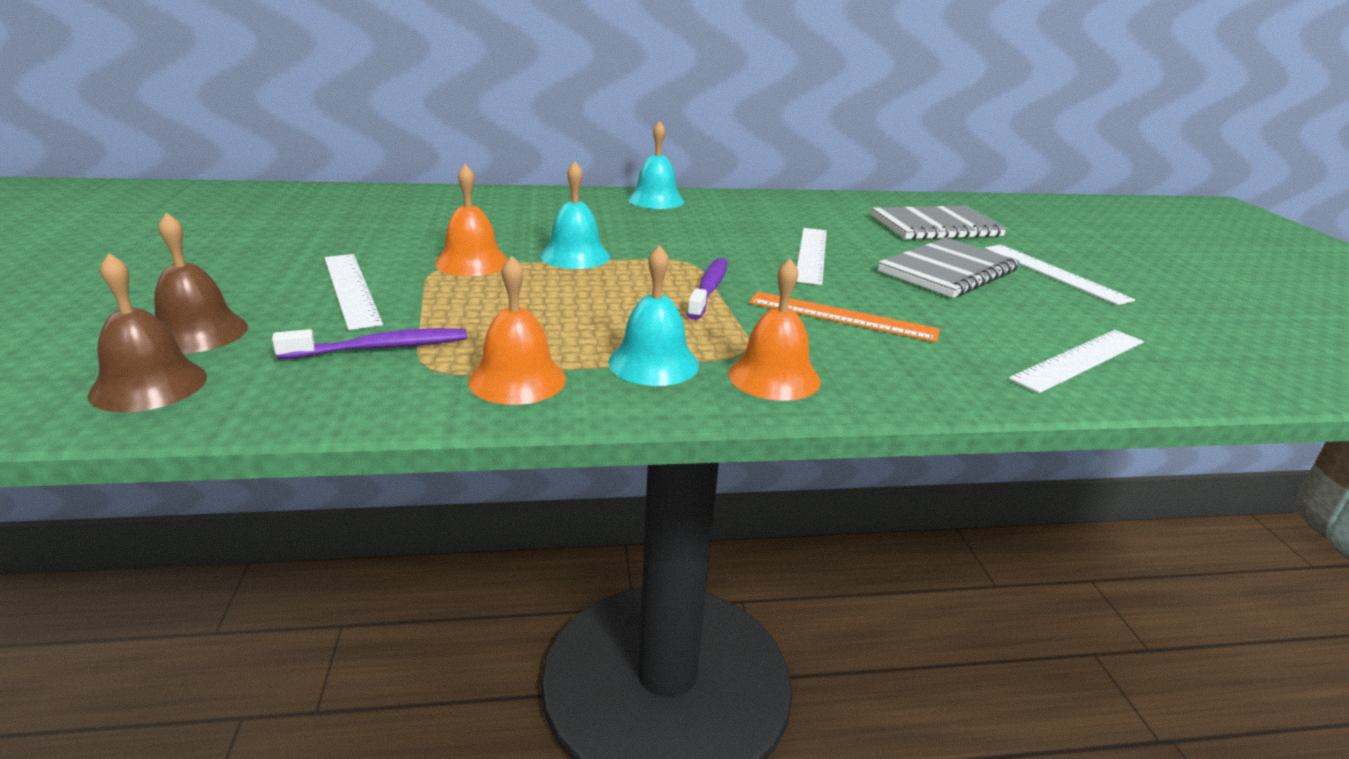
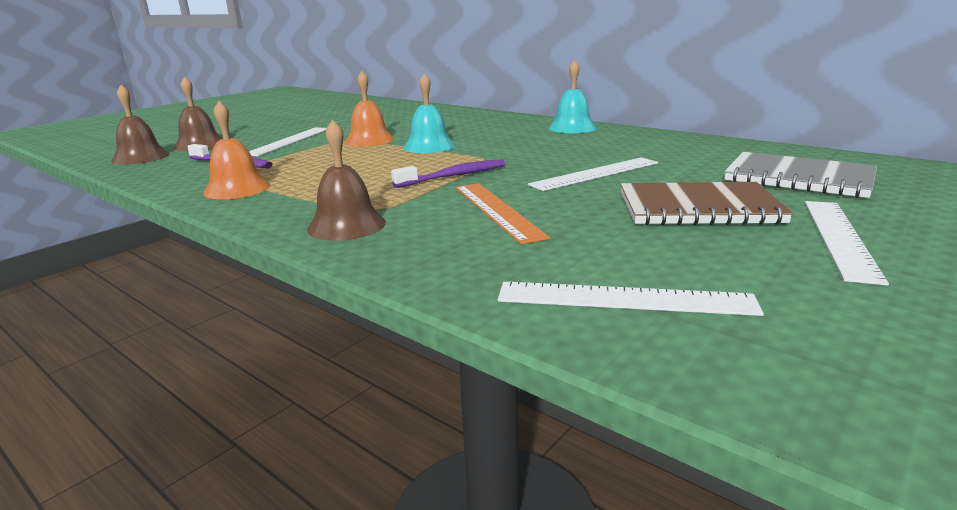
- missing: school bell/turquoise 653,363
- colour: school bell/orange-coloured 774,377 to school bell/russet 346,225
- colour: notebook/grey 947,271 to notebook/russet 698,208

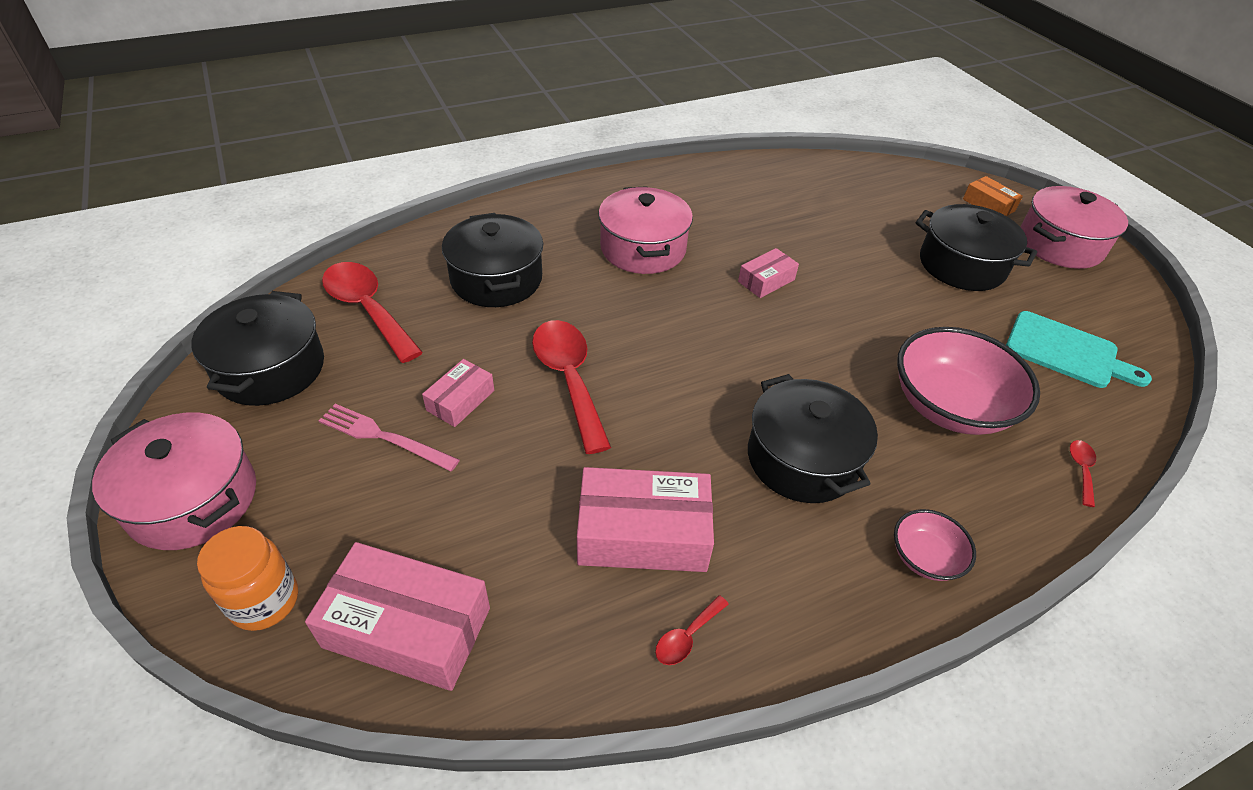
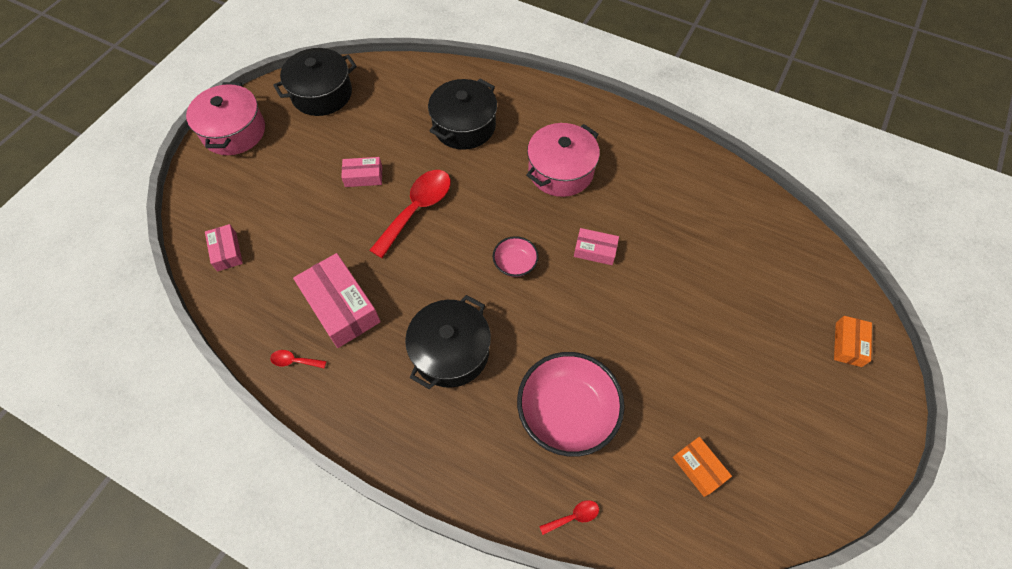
- missing: jar/orange-coloured 264,601
- missing: dinner fork/rose-pink 384,437
- missing: teaspoon/red 368,309
- missing: pot/ebony 962,265
- missing: pot/rose-pink 1060,244
- relocated: deep dish/rose-pink 925,557 to 515,264
- exchanged: bread board/turquoise 1066,352 to parcel/orange-coloured 699,468
- size: parcel/rose-pink 407,627 = 227,251 x0.54

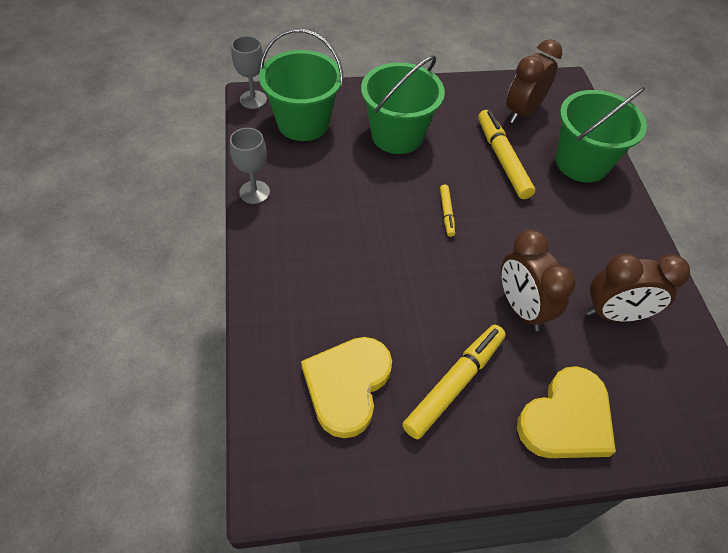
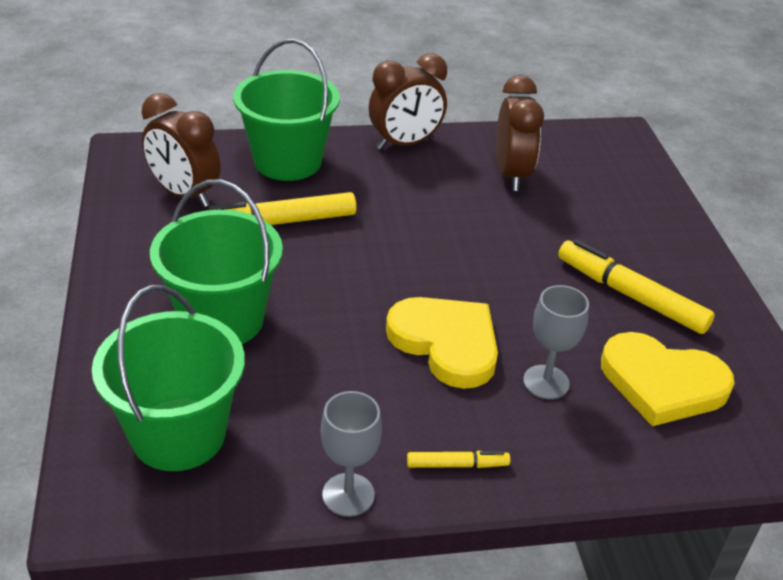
- relocated: chalice/grey 253,99 to 546,382
- relocated: marker/yellow 446,213 to 457,465
- relocated: bedside clock/russet 521,308 to 405,144
- relocated: heart shape/yellow 566,419 to 446,343

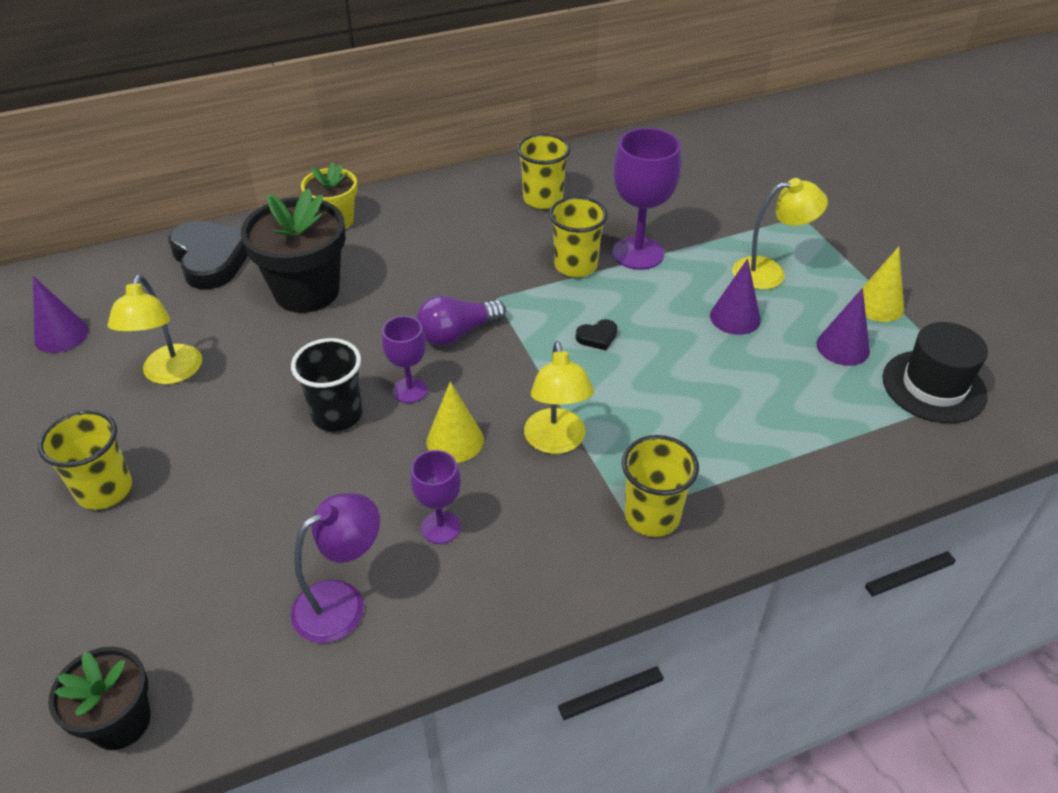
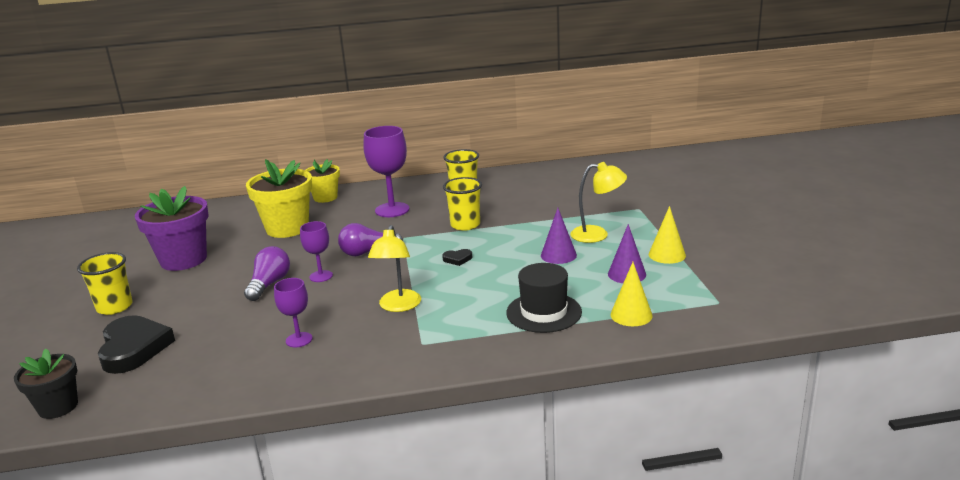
- missing: cone shape/royal purple 61,335
- missing: lamp/royal purple 342,602
- missing: tumbler/yellow 652,516
- relocated: heart shape/ebony 211,259 to 134,348
- relocated: cone shape/yellow 455,440 to 631,315
- relocated: chalice/royal purple 638,253 to 392,210
- relocated: tall hat/ebony 933,386 to 544,312
- exchanged: lamp/yellow 169,374 to potted plant/royal purple 183,260
- exchanged: tumbler/ebony 337,415 to lightbulb/royal purple 269,284
- colour: potted plant/ebony 307,291 to potted plant/yellow 287,228

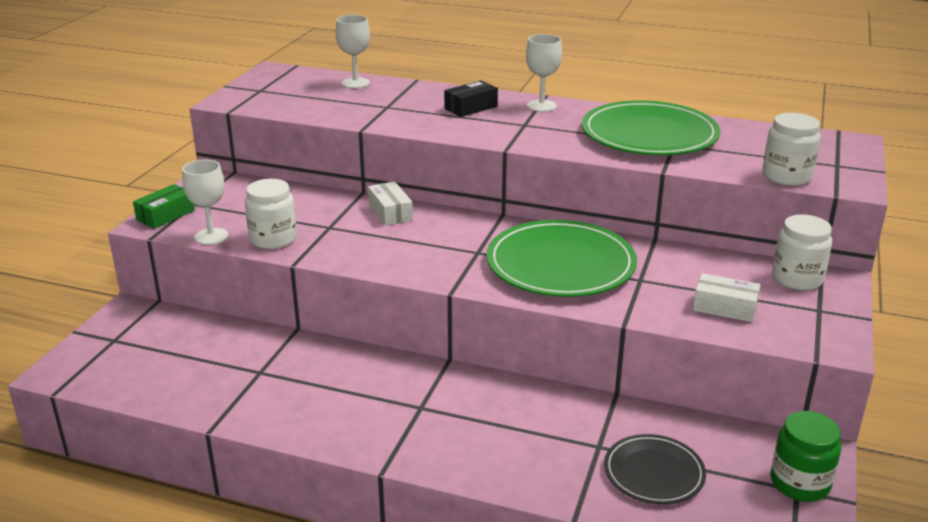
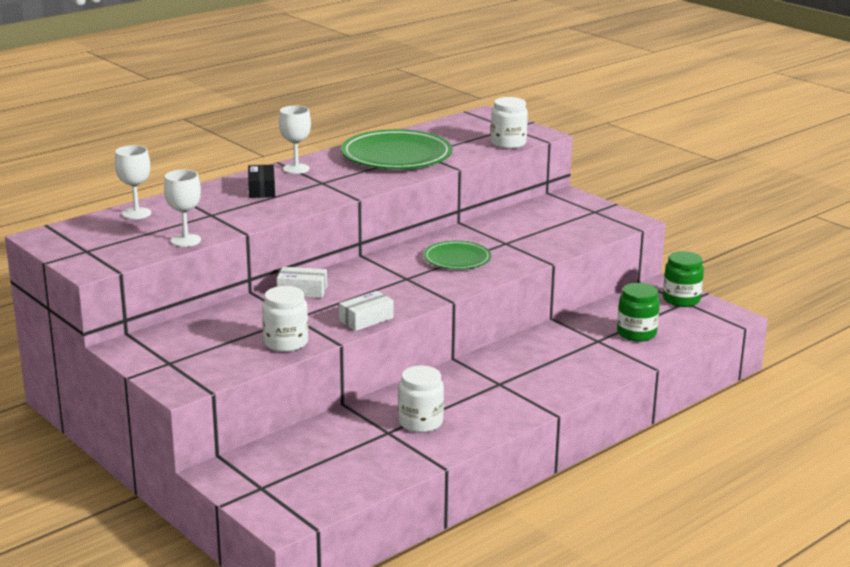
- missing: parcel/emerald 166,215
- relocated: chalice/white 211,236 to 185,240
- relocated: parcel/white 724,307 to 366,319
- relocated: jar/white 797,279 to 420,422
- exchanged: flat dish/ebony 654,472 to jar/emerald 636,333
- size: flat dish/emerald 560,264 = 457,258 x0.57

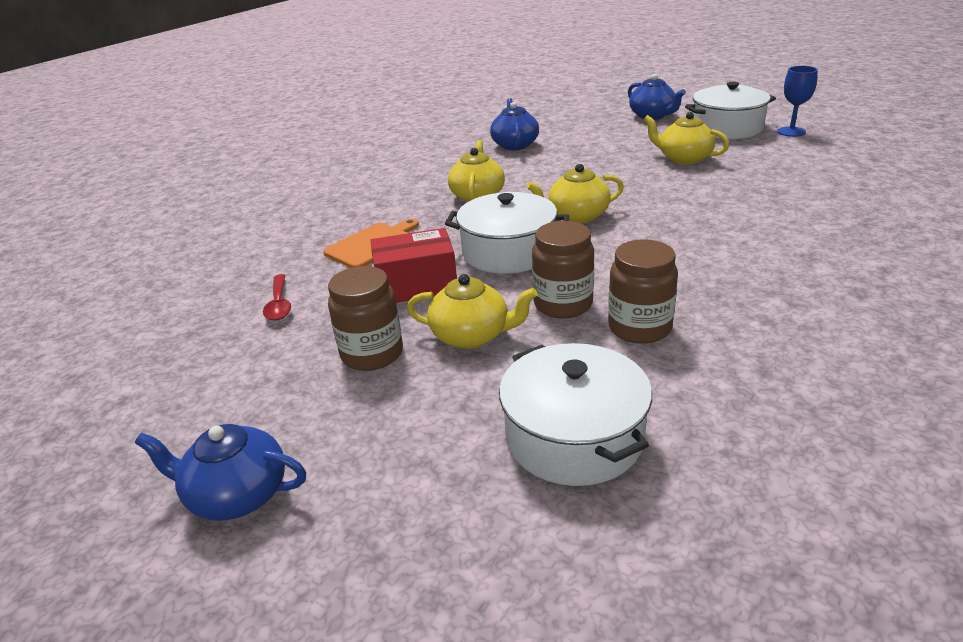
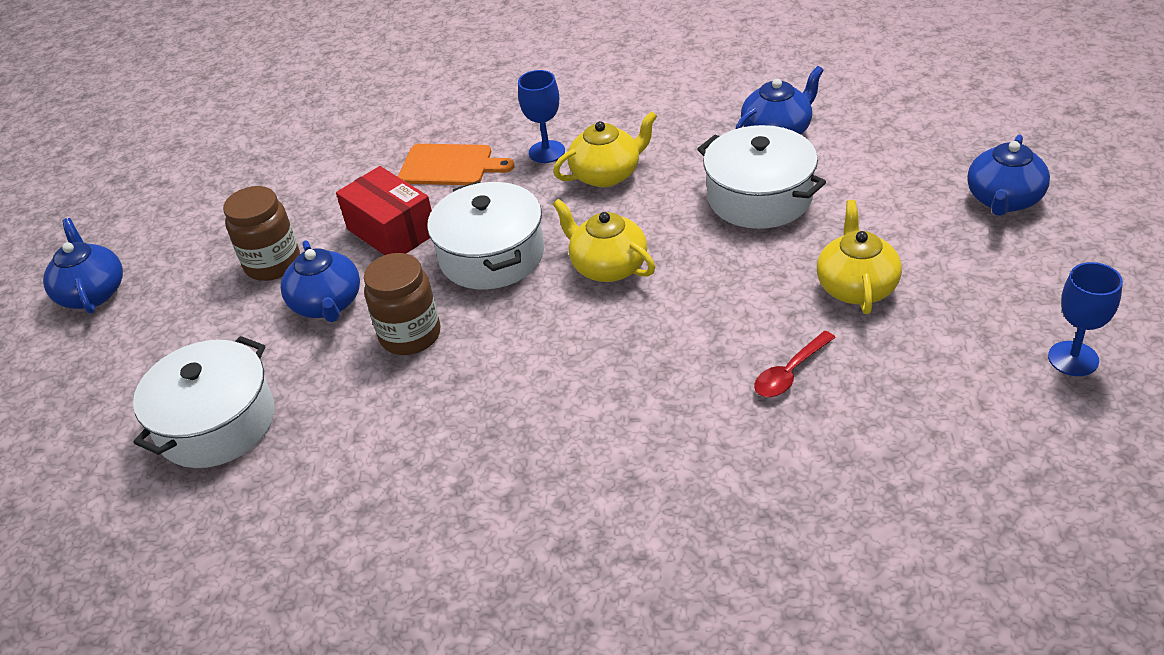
- missing: jar/russet 639,328
- appeared: chalice/blue 546,152
- relocated: teaspoon/red 279,304 to 790,373
- relocated: pot/white 727,128 to 759,197
- colour: teapot/yellow 472,336 to teapot/blue 327,304

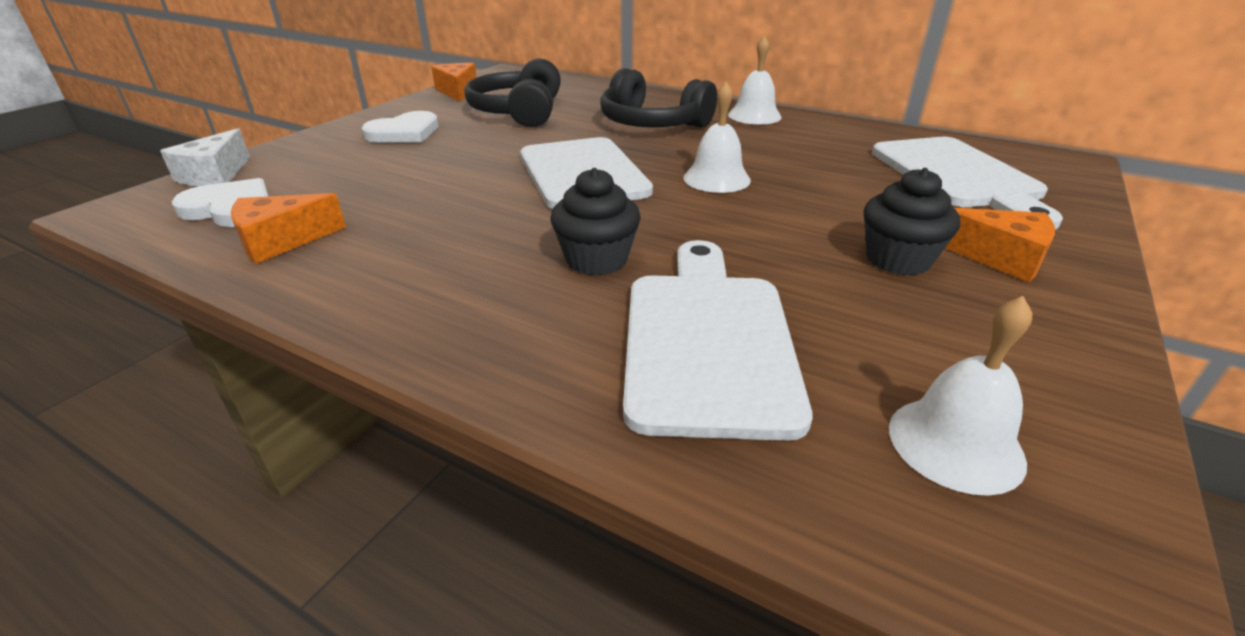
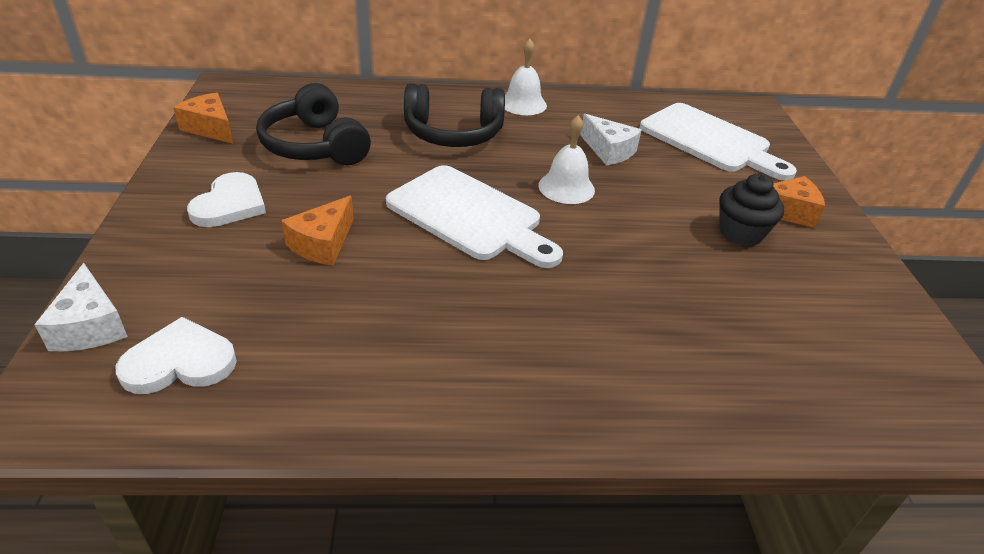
- missing: cupcake/ebony 596,260
- missing: bread board/white 707,340
- missing: school bell/white 955,443
- appeared: piece of cheese/white 608,151
- relocated: piece of cheese/orange-coloured 281,241 to 323,244

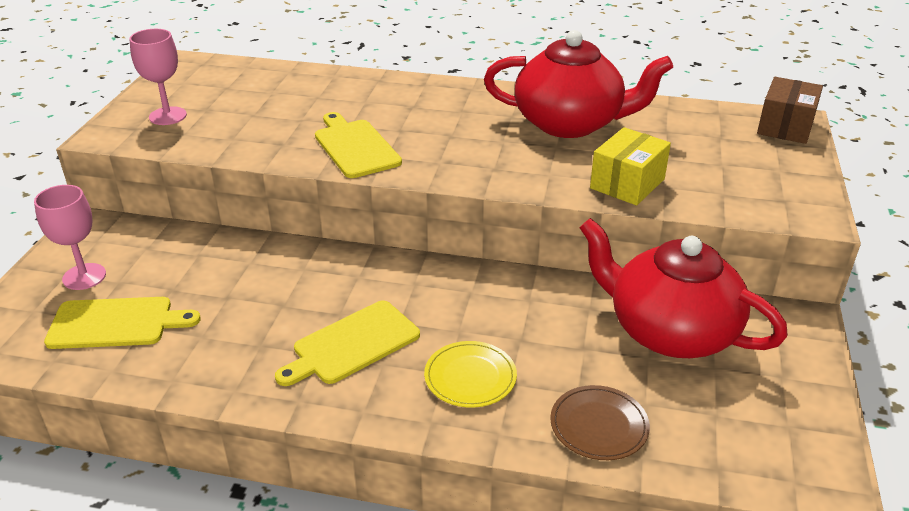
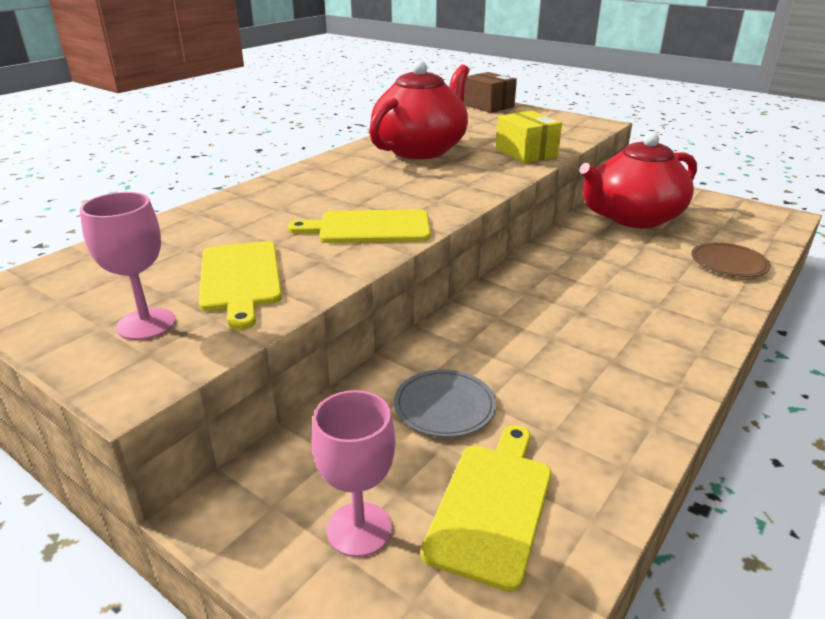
- missing: flat dish/yellow 470,377
- appeared: flat dish/grey 444,406
- relocated: bread board/yellow 352,344 to 240,279

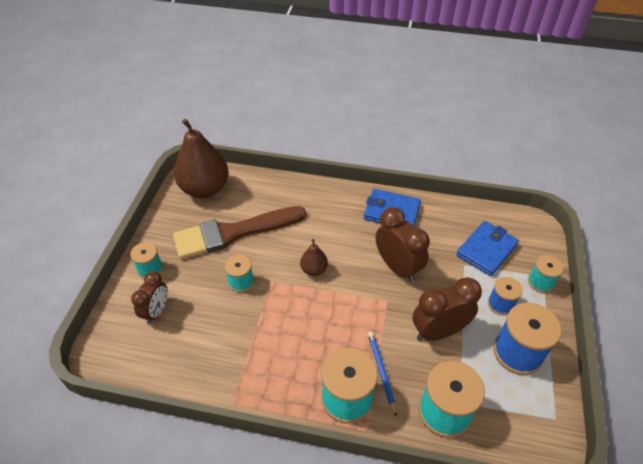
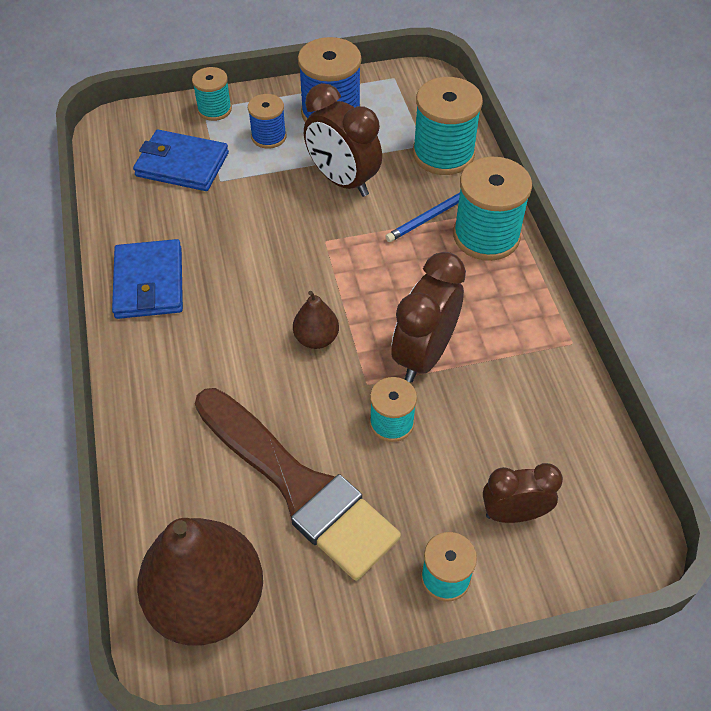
- relocated: bedside clock/russet 397,267 to 424,355

